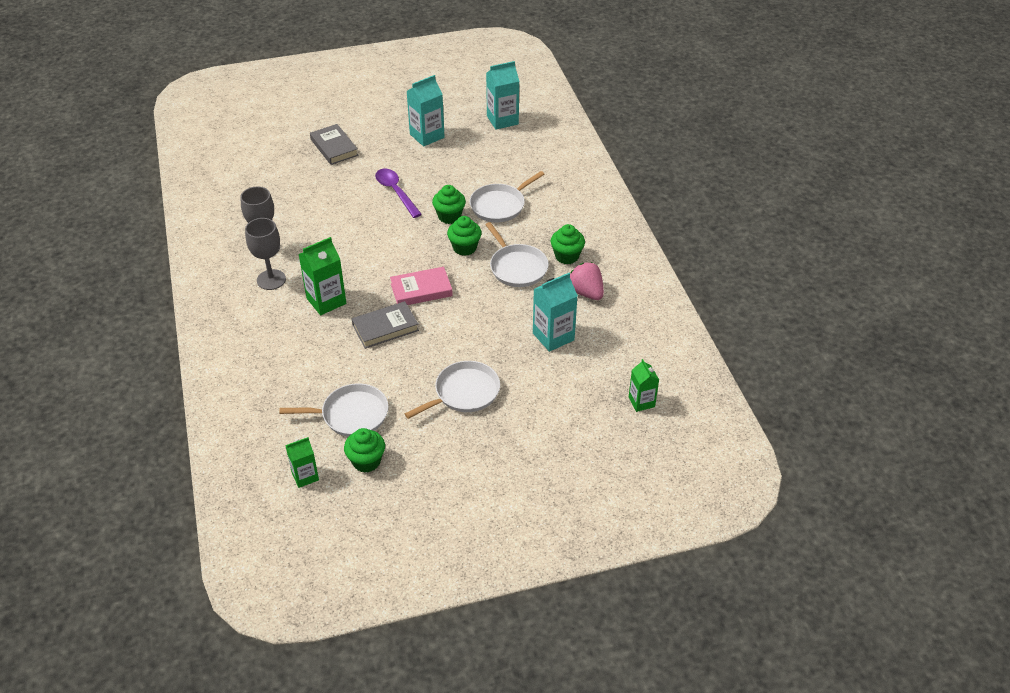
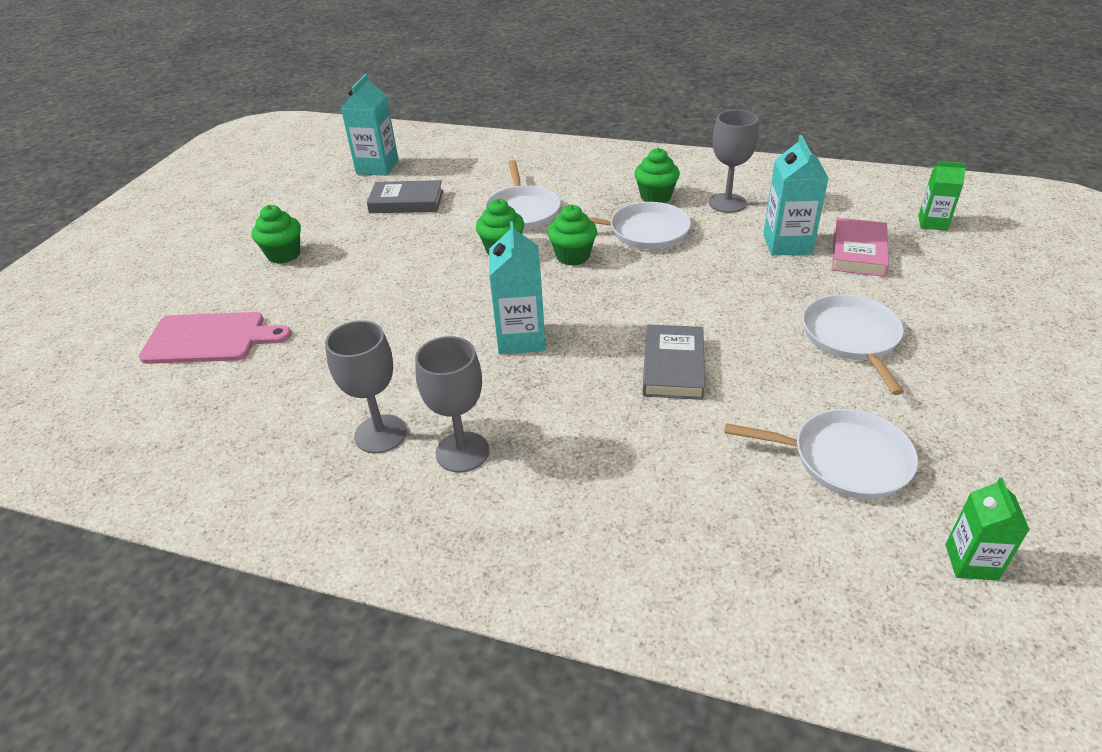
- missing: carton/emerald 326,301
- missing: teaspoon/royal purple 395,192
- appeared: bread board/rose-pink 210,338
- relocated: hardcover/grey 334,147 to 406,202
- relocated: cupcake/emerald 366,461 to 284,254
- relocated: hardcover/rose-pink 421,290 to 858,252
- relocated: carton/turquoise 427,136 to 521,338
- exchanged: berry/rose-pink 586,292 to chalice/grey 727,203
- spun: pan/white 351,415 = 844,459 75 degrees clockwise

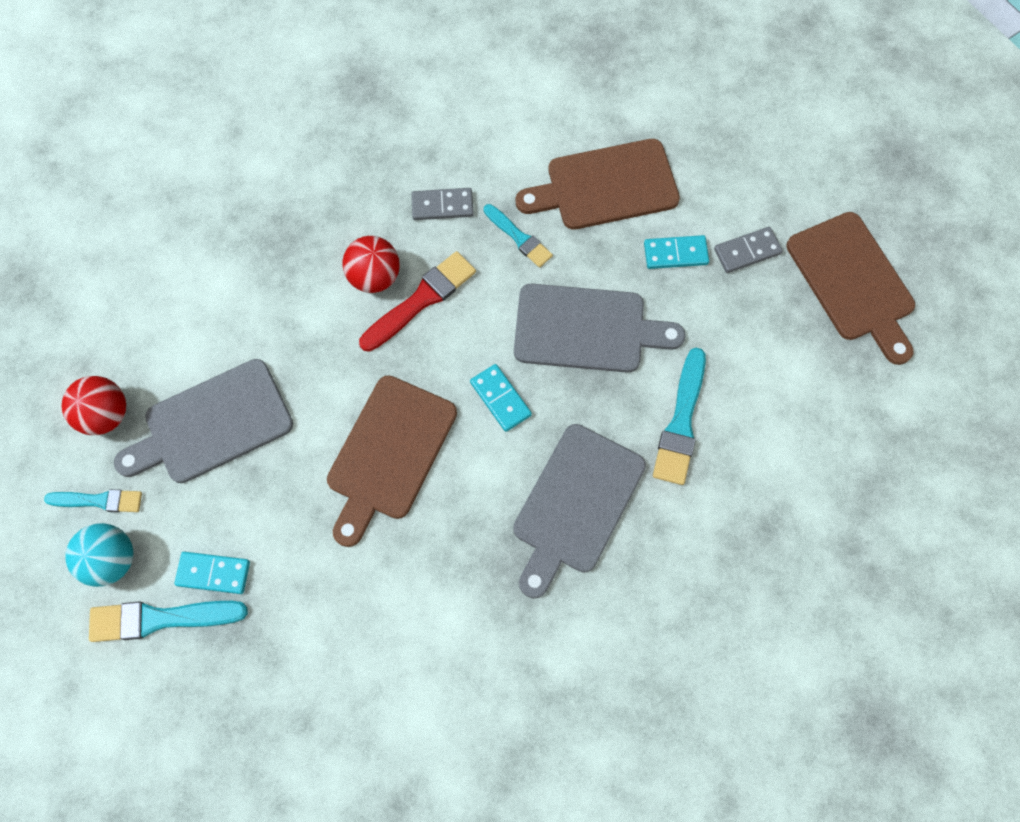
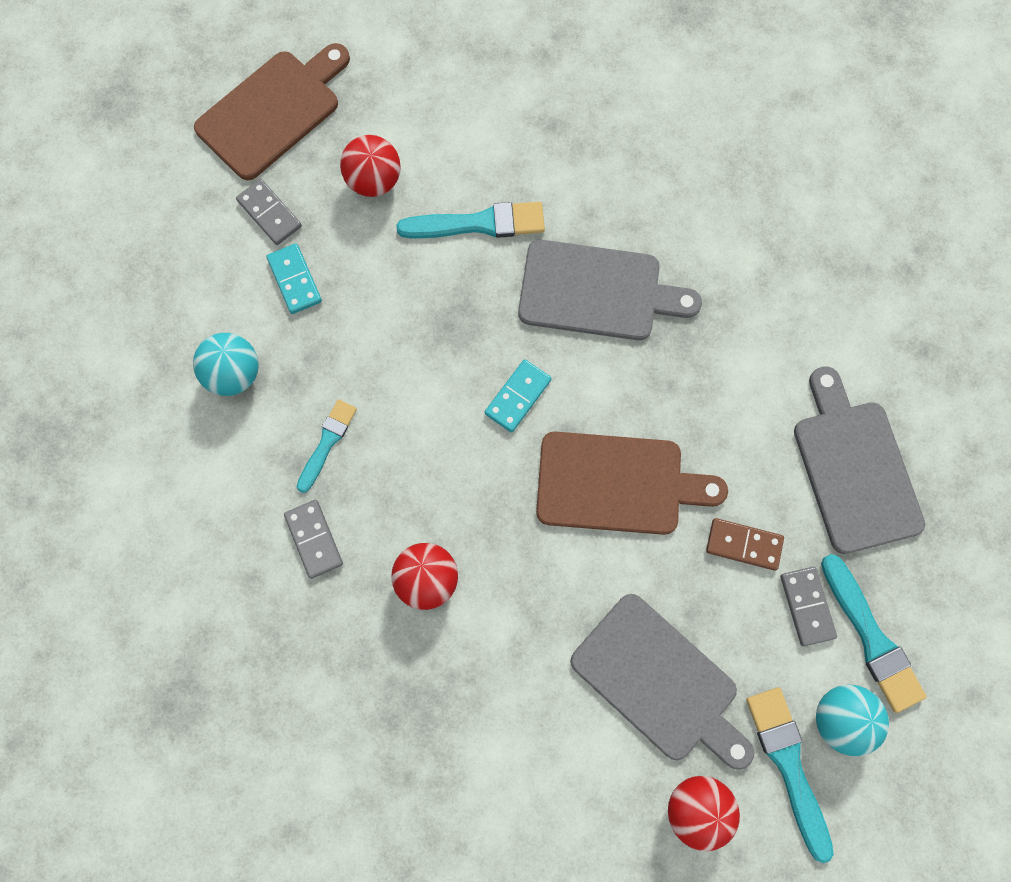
- missing: brush/red 421,300
- appeared: sphere/red 374,181
- appeared: domino piece/russet 744,544
- relocated: bread board/grey 587,329 to 854,468
- exchanged: bread board/russet 605,186 to sphere/turquoise 234,374
- colour: domino piece/turquoise 213,573 to domino piece/grey 806,606
- size: brush/turquoise 99,501 = 788,765 x1.55

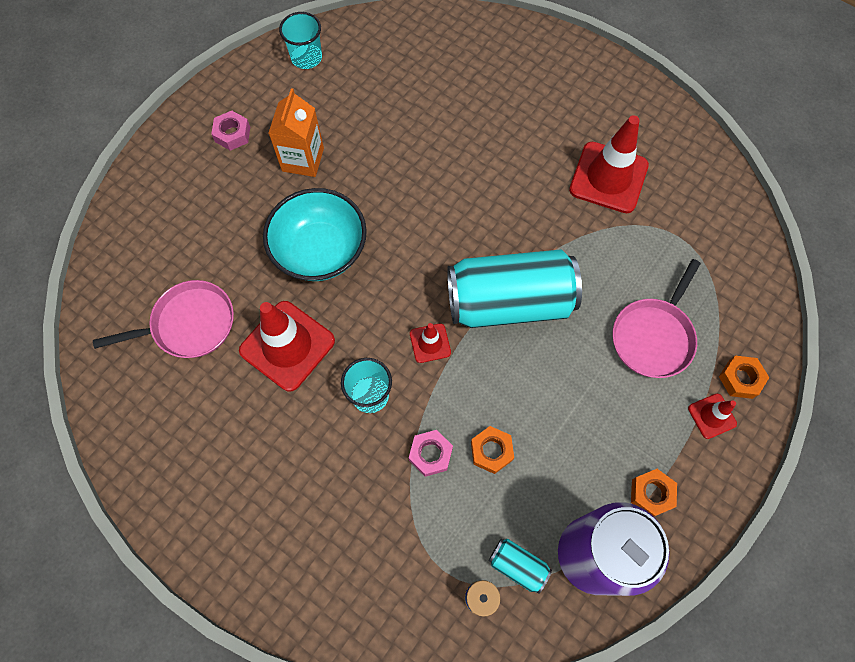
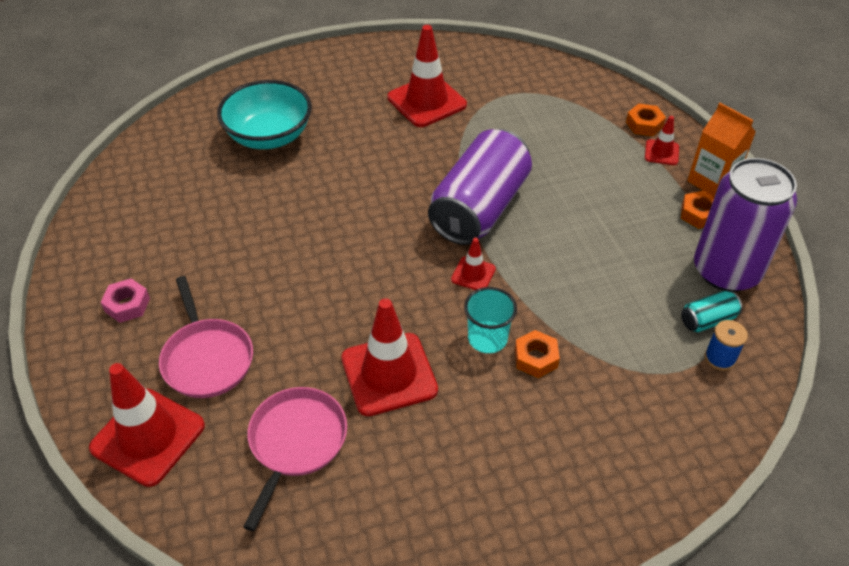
- missing: tumbler/turquoise 306,57
- missing: hex nut/rose-pink 430,454
- appeared: traffic cone/red 148,437
- relocated: deep dish/turquoise 320,250 to 269,136
- relocated: carton/orange-coloured 303,159 to 712,181
- relocated: hex nut/orange-coloured 491,451 to 536,358
- relocated: pan/rose-pink 653,337 to 207,359
- colour: tin/turquoise 509,302 to tin/royal purple 479,208

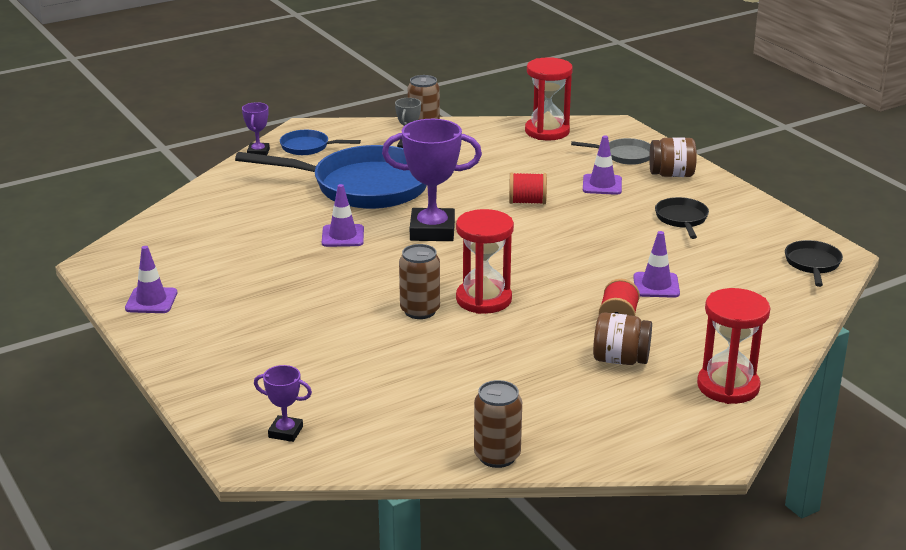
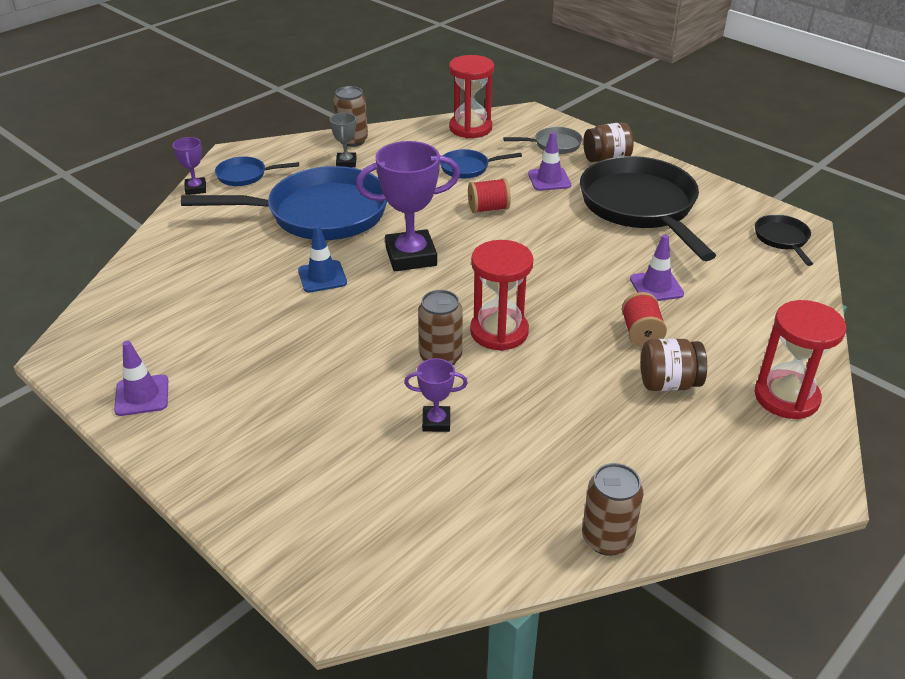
- appeared: pan/blue 468,168
- relocated: prize cup/royal purple 285,432 to 436,422
- colour: traffic cone/royal purple 343,236 to traffic cone/blue 322,277
- size: pan/ebony 681,219 = 640,207 x2.26

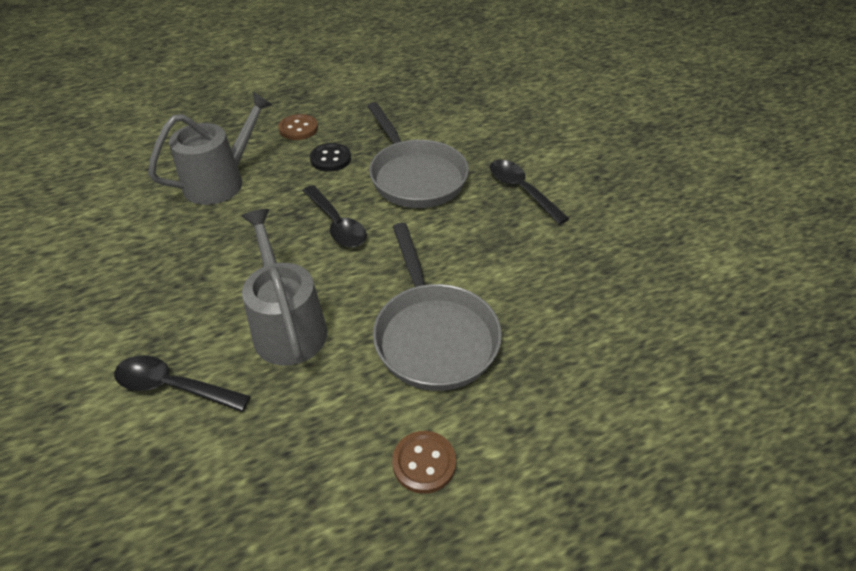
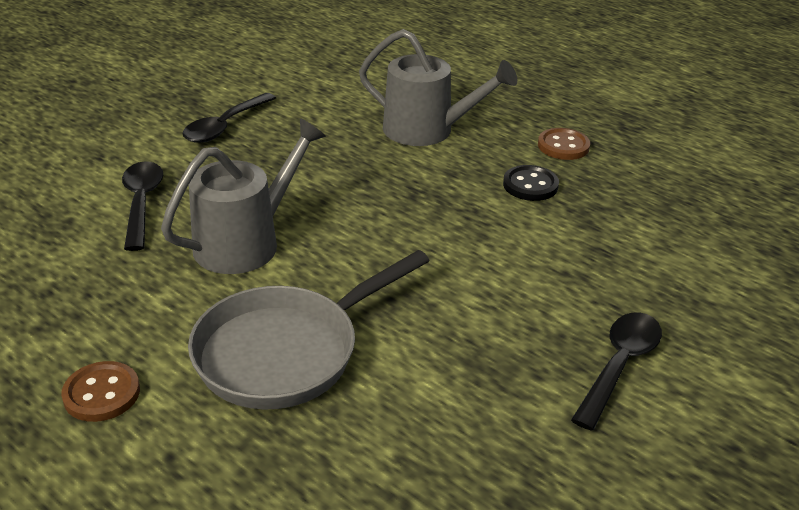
- missing: pan/grey 415,177
- relocated: teaspoon/ebony 337,224 to 225,126

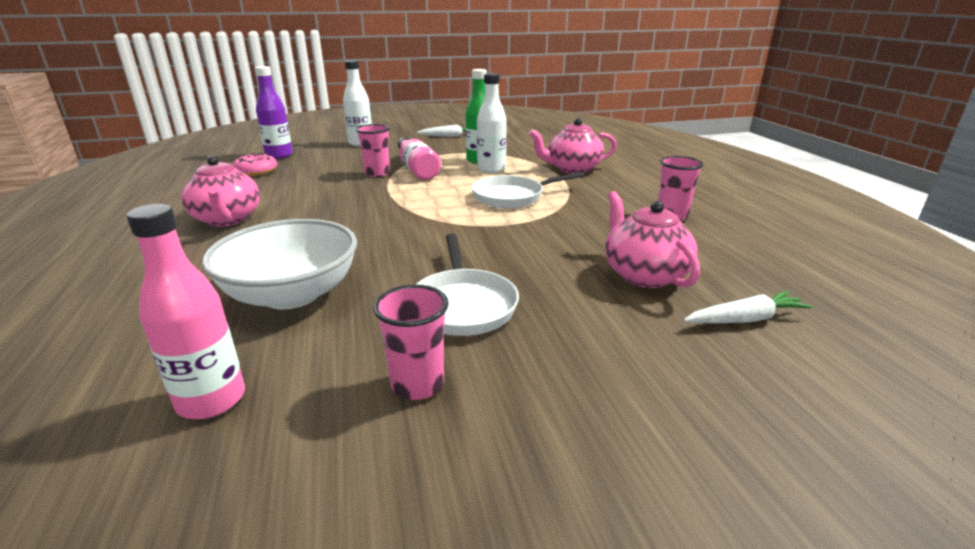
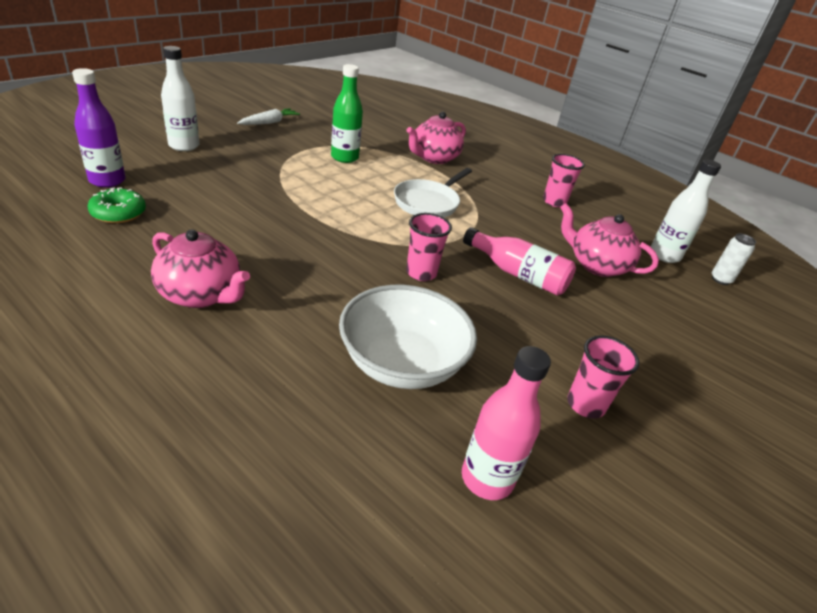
- missing: pan/white 463,305
- missing: toy carrot/white 745,319
- appeared: tin/white 720,279
- relocated: tumbler/rose-pink 377,173 to 421,273
- relocated: bottle/rose-pink 417,169 to 518,274
- relocated: bottle/white 491,169 to 664,255
- colour: glazed donut/rose-pink 256,171 to glazed donut/emerald 118,213

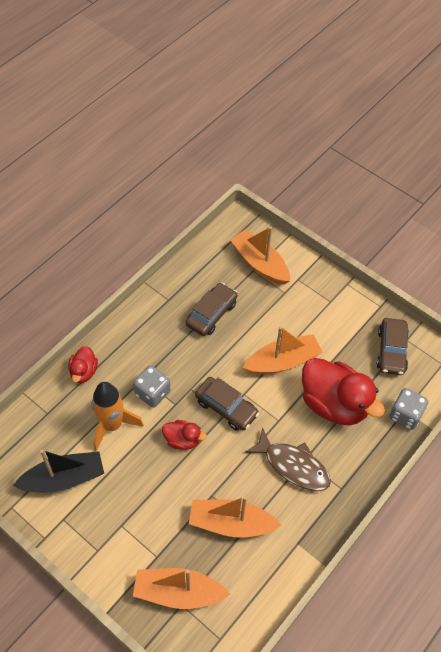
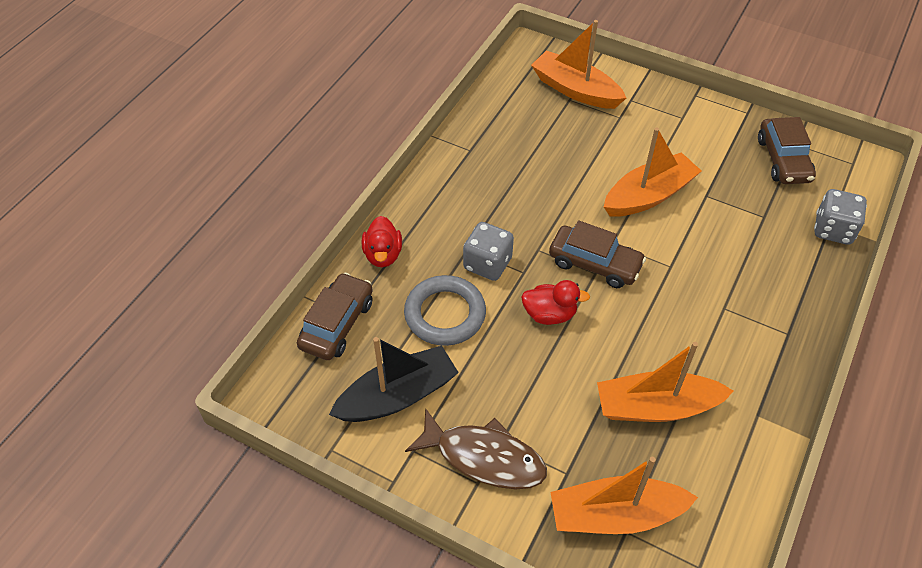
- missing: duck/red 334,404
- relocated: toy car/russet 211,314 to 337,324
- relocated: fish figure/russet 293,466 to 484,457
- exchanged: toy rocket/orange-coloured 112,425 to ring/grey 445,314

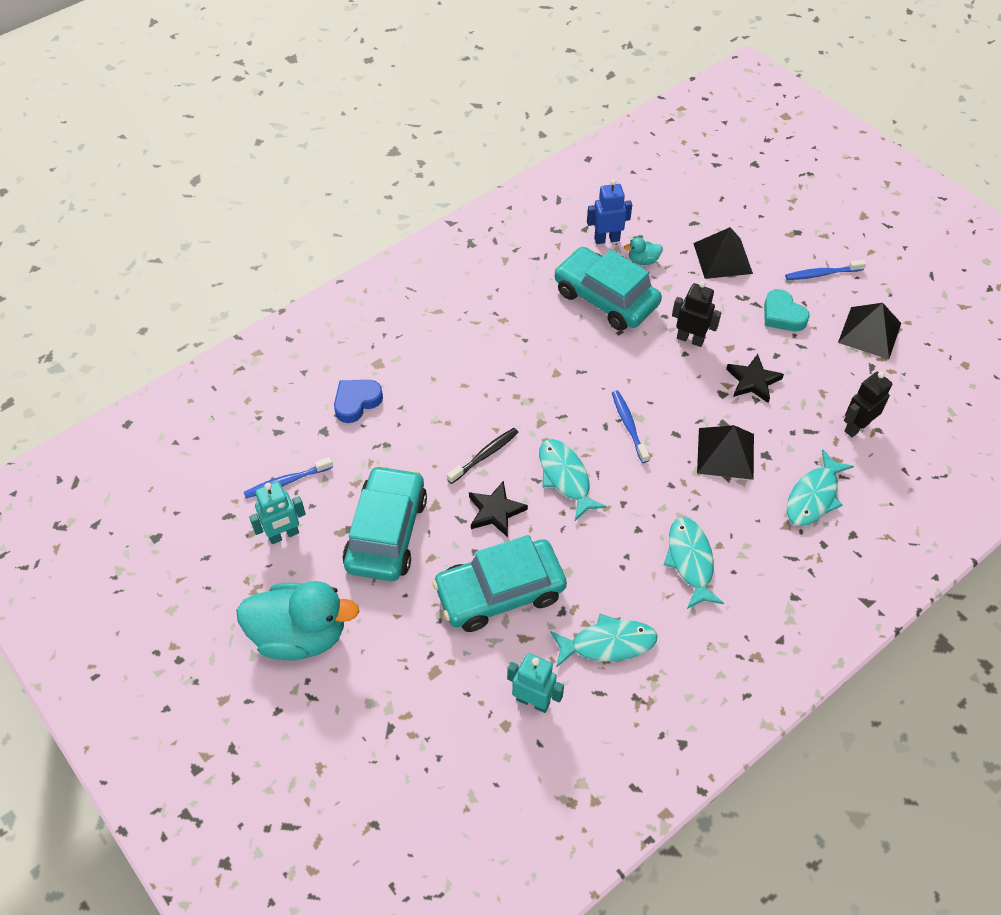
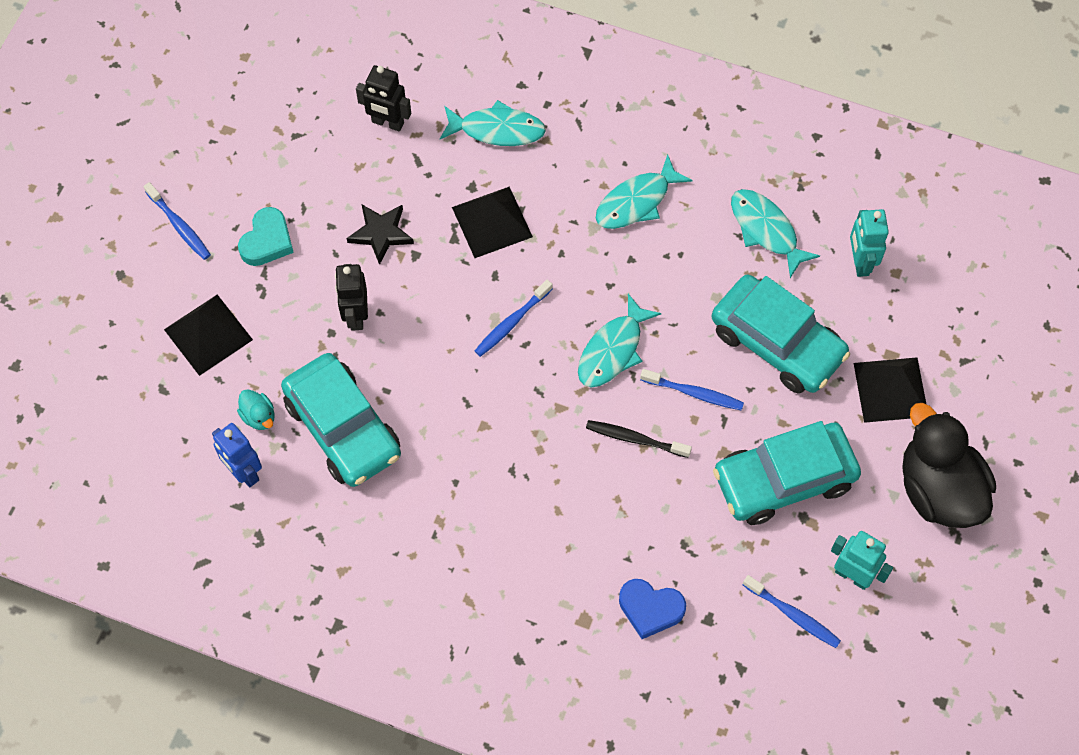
- relocated: solid pyramid/ebony 869,332 to 891,389
- exchanged: star/ebony 495,511 to toothbrush/blue 694,393
- colour: duck/turquoise 300,635 to duck/ebony 938,490
- spun: toy car/turquoise 605,298 = 343,428 45 degrees counterclockwise

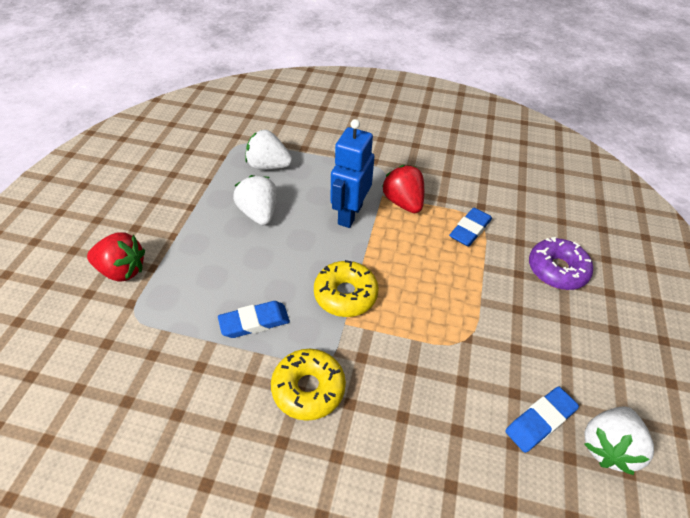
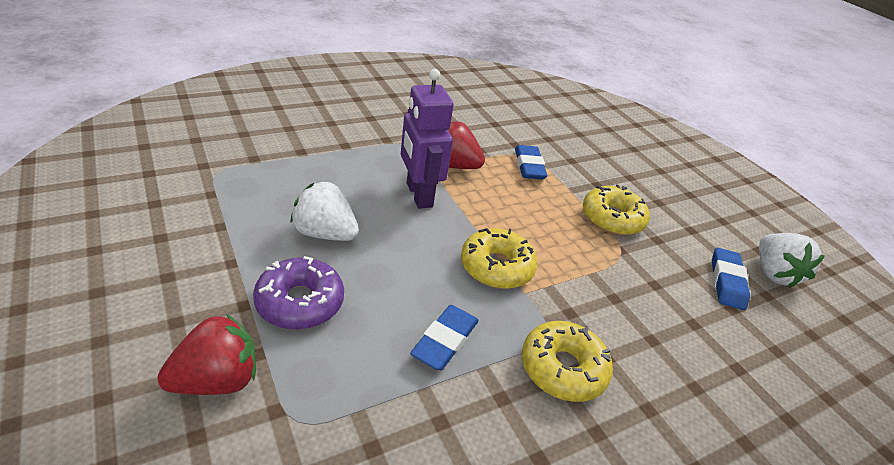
- missing: berry/white 268,166
- appeared: glazed donut/yellow 612,218
- relocated: glazed donut/royal purple 557,270 to 300,302
- colour: robot figure/blue 349,214 to robot figure/royal purple 418,195

